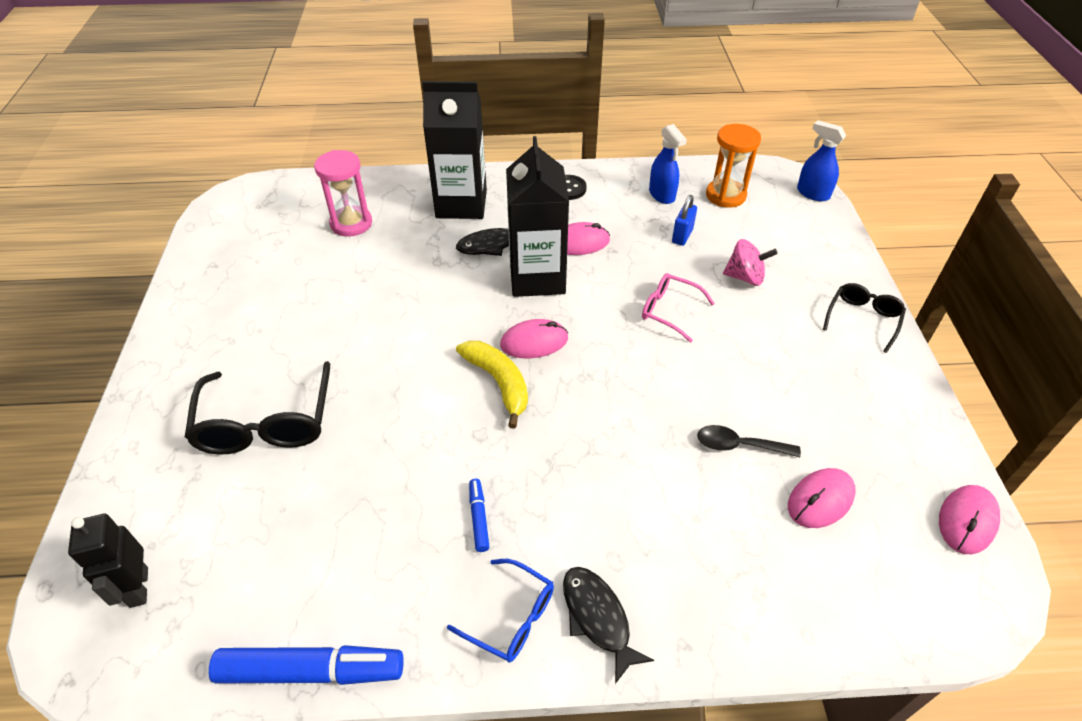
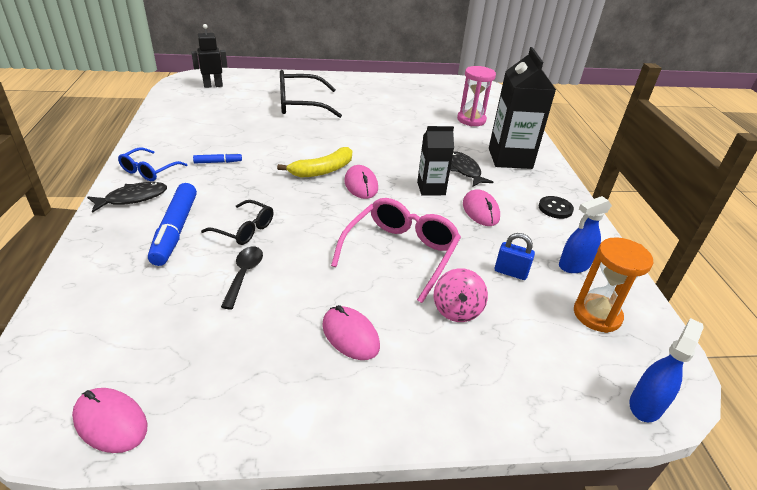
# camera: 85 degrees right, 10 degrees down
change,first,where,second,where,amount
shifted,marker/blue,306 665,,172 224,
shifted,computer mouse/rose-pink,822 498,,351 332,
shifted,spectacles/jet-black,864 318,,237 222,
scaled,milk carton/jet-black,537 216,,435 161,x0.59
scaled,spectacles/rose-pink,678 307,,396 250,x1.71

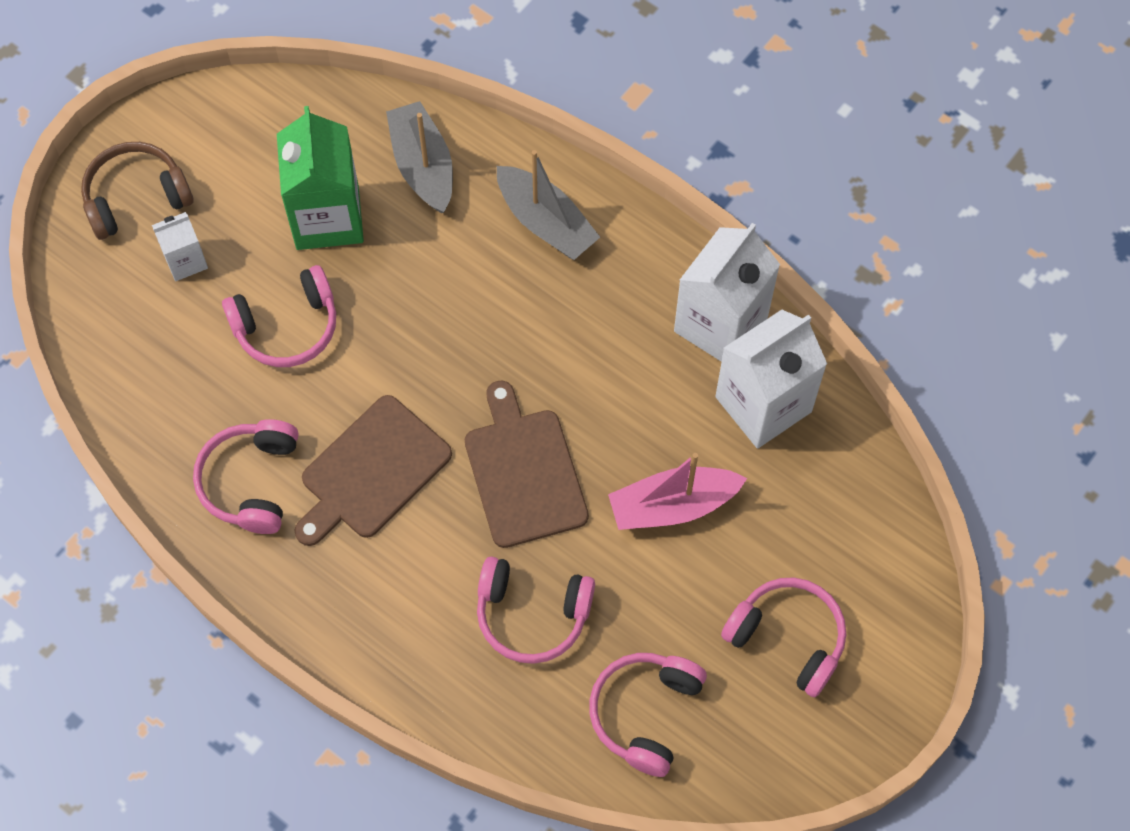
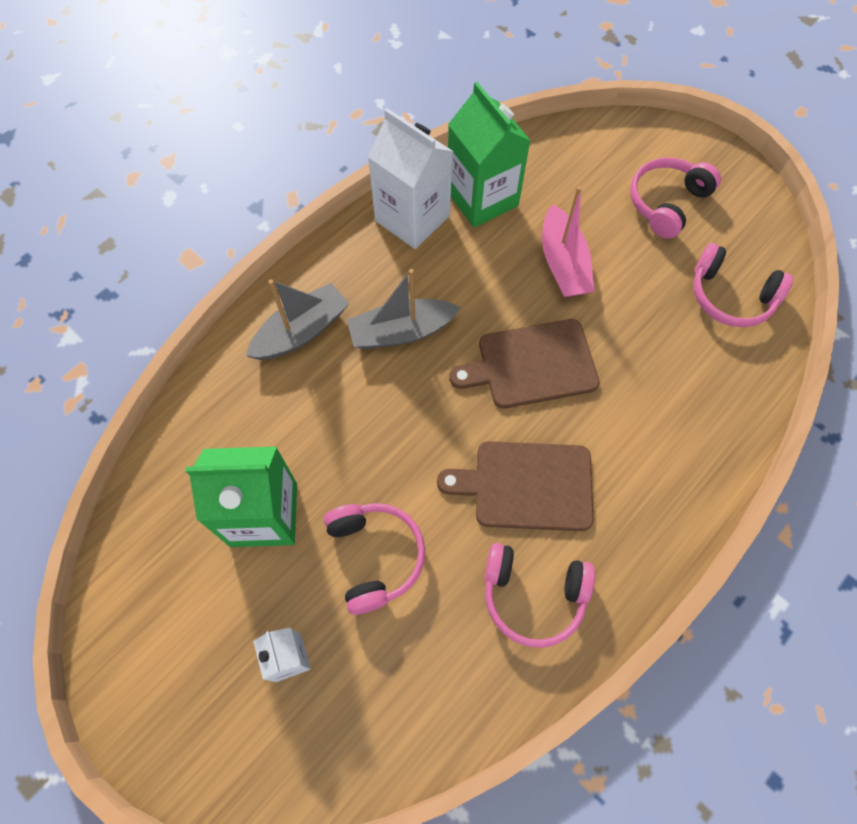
# camera: 85 degrees left, 0 degrees up
change,first,where,second,where,amount
gone,over-ear headphones/brown,137 191,,,
gone,over-ear headphones/rose-pink,536 610,,,
shifted,sailboat/gray,419 157,,404 309,
repainted,milk carton/pure white,771 379,milk carton/green,489 154,
rotated,cutting board/brown,373 470,,515 486,135 degrees clockwise

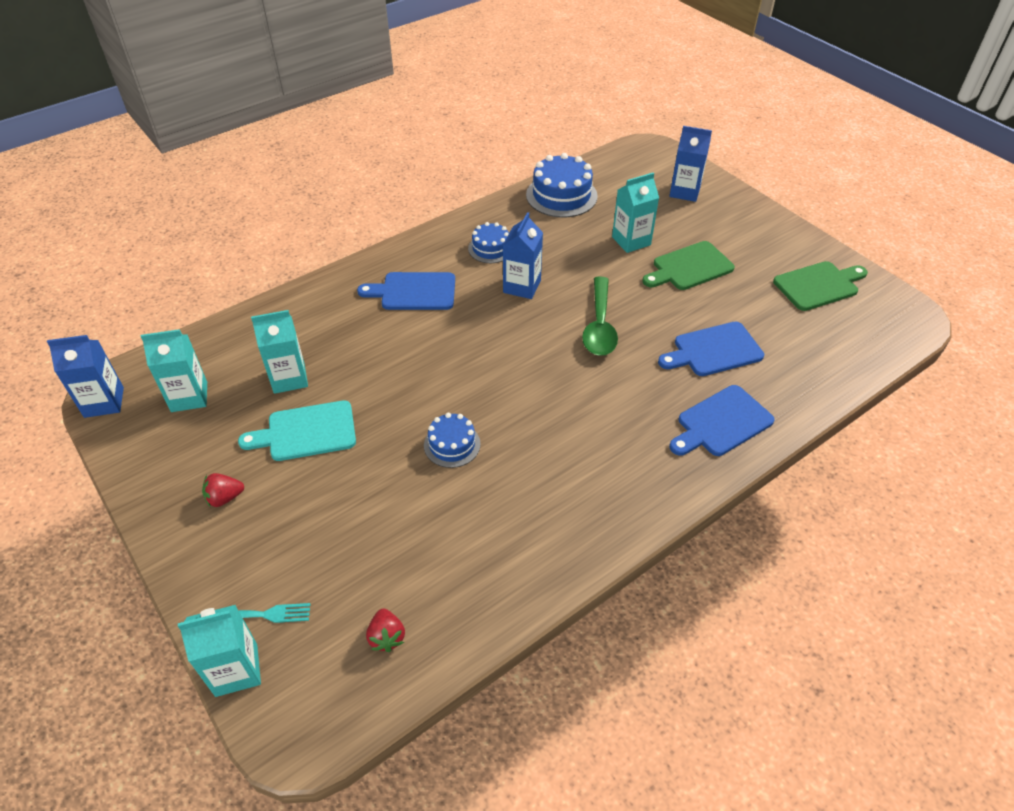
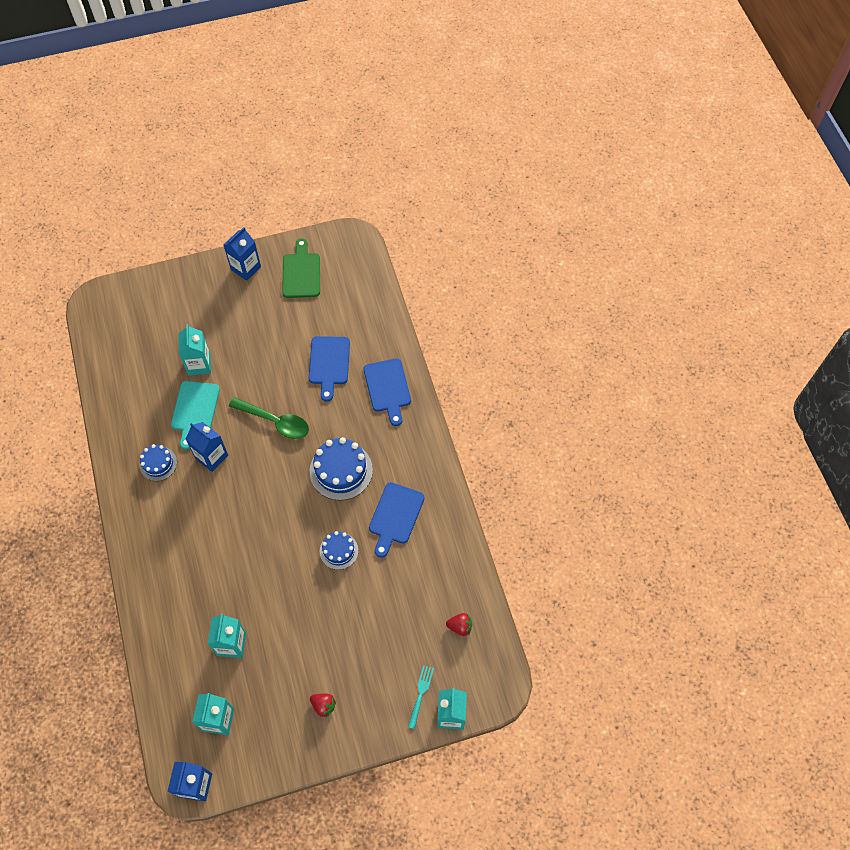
# camera: 70 degrees left, 15 degrees up
change,first,where,second,where,amount
gone,cutting board/green,688 265,,,
shifted,cutting board/teal,297 430,,195 415,
shifted,cutting board/blue,406 291,,397 520,
shifted,cake/blue,562 185,,341 468,
shifted,milk carton/blue,690 164,,242 254,
rotated,toy strawberry/scarlet,223 490,,323 705,60 degrees counterclockwise

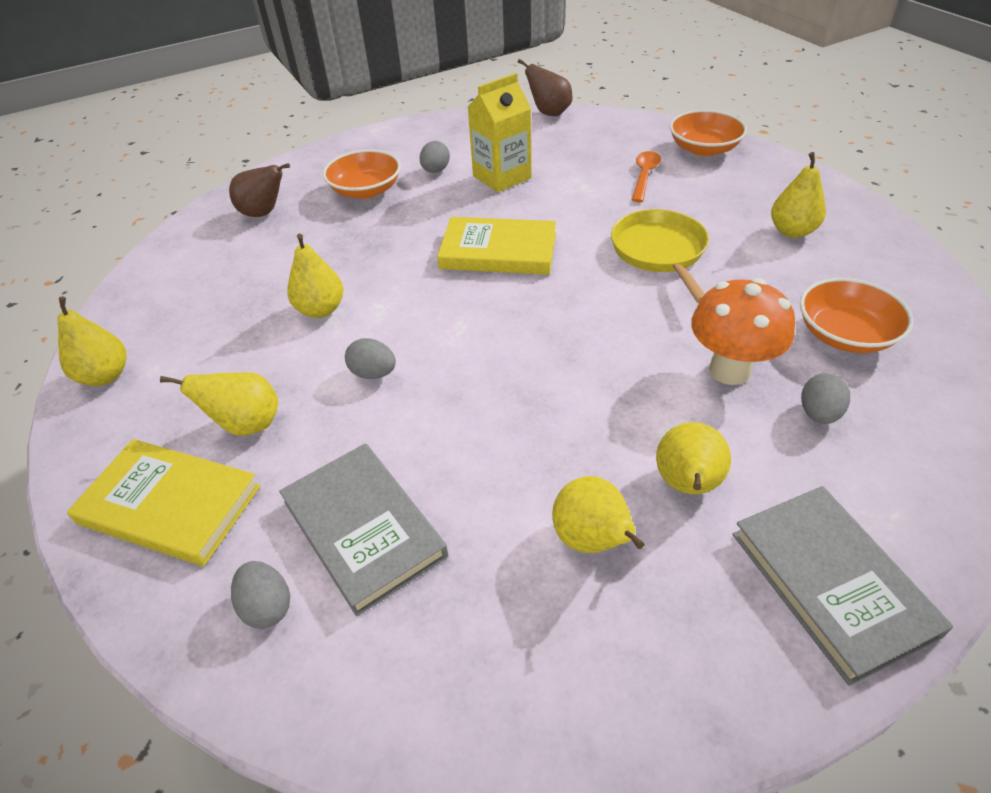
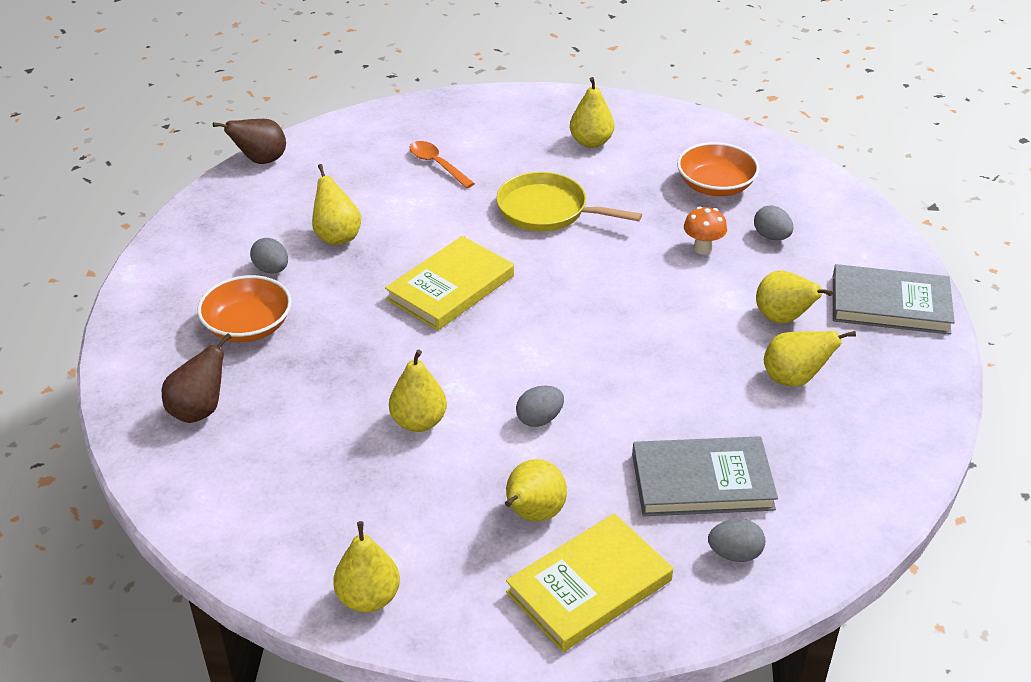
# camera: 60 degrees left, 5 degrees down
change,first,where,second,where,amount
gone,bowl/bright orange,708 133,,,
swapped,milk carton/bright yellow,499 132,toy pear/bright yellow,336 204,
scaled,mushroom/bright orange,743 331,,705 230,x0.57

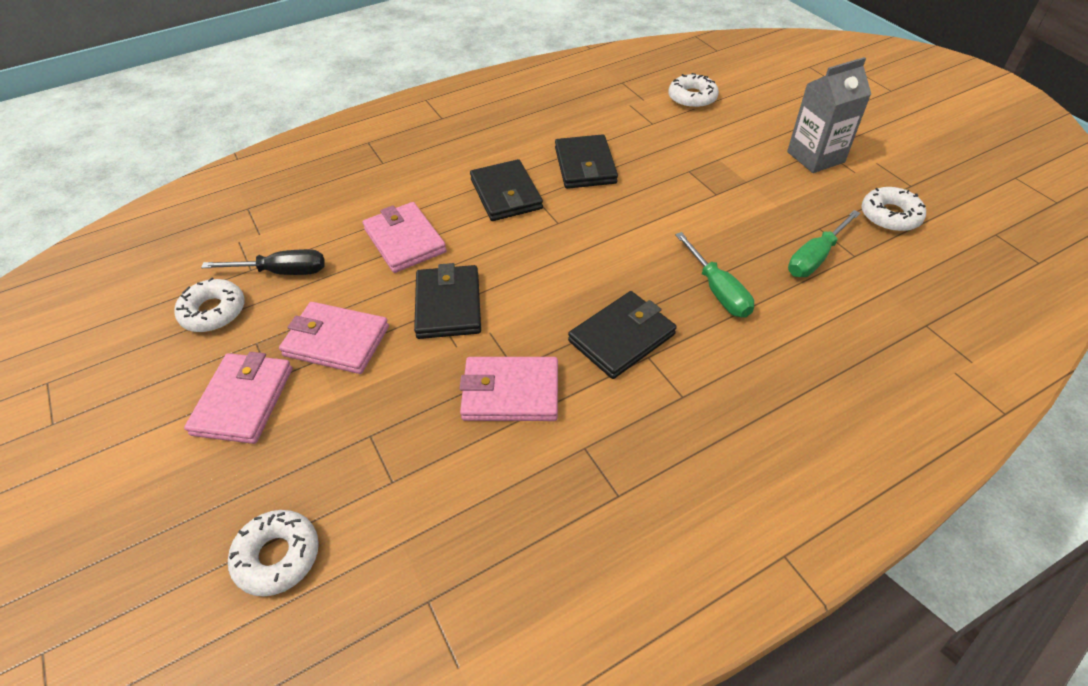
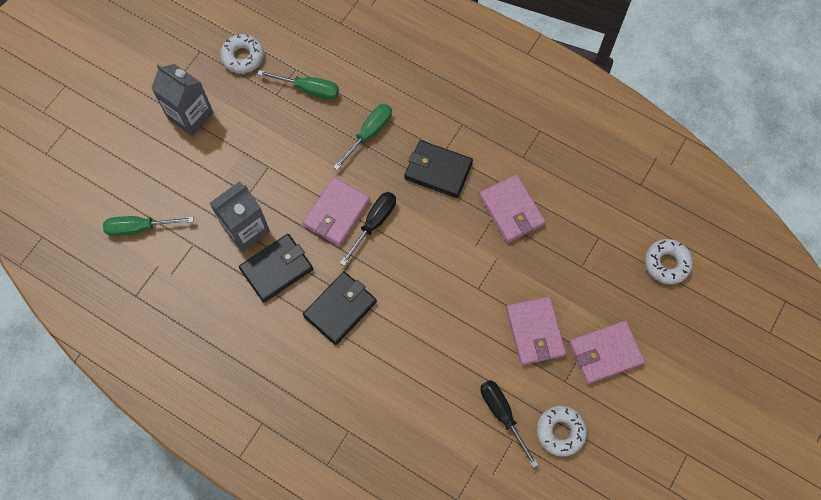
# camera: 120 degrees left, 20 degrees up
change,first,where,second,where,amount
gone,billfold/jet-black,447 301,,,
new,,,milk carton/gray,239 217,
new,,,screwdriver/jet-black,368 229,
shifted,billfold/rose-pink,405 237,,336 211,
swapped,donut/pure white,693 91,screwdriver/green,148 226,

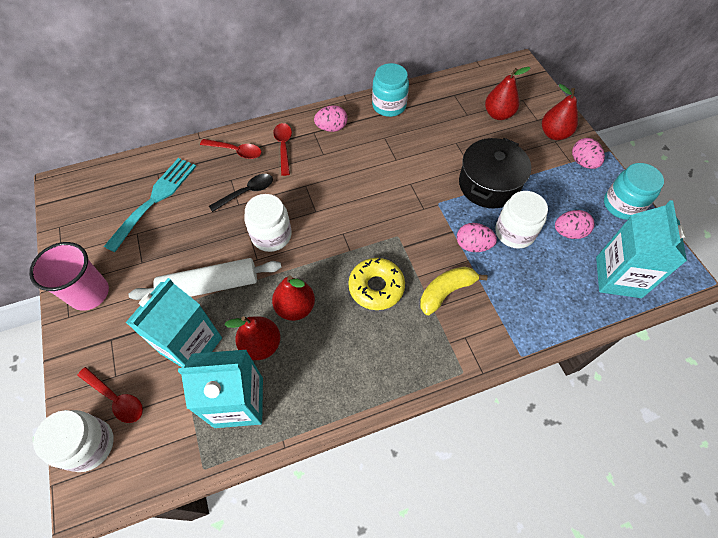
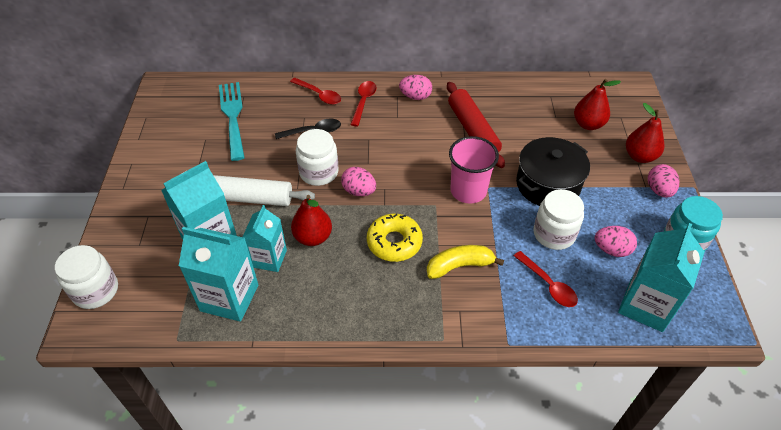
# camera: 20 degrees right, 10 degrees down
change,first,where,second,where,amount
gone,jar/teal,390 90,,,
new,,,rolling pin/scarlet,476 125,
shifted,cup/rose-pink,69 276,,474 170,
shifted,teaspoon/scarlet,110 395,,546 279,
shifted,egg/rose-pink,477 237,,358 181,
swapped,toy pear/scarlet,252 338,milk carton/teal,265 238,
rotated,table fork/teal,150 205,,232 121,60 degrees counterclockwise

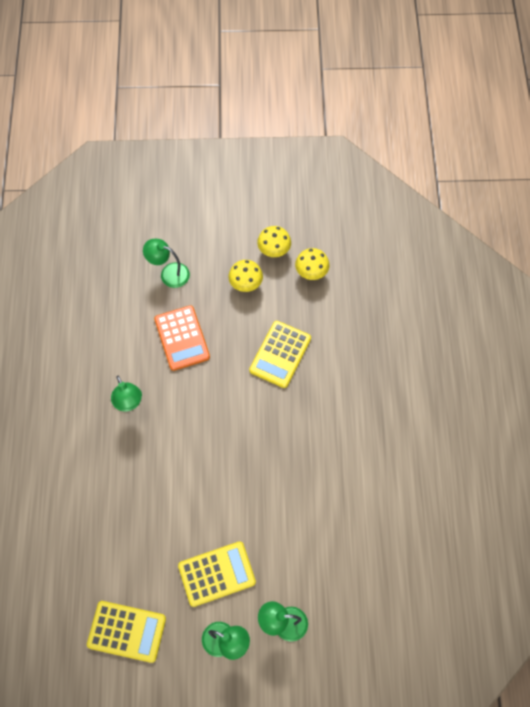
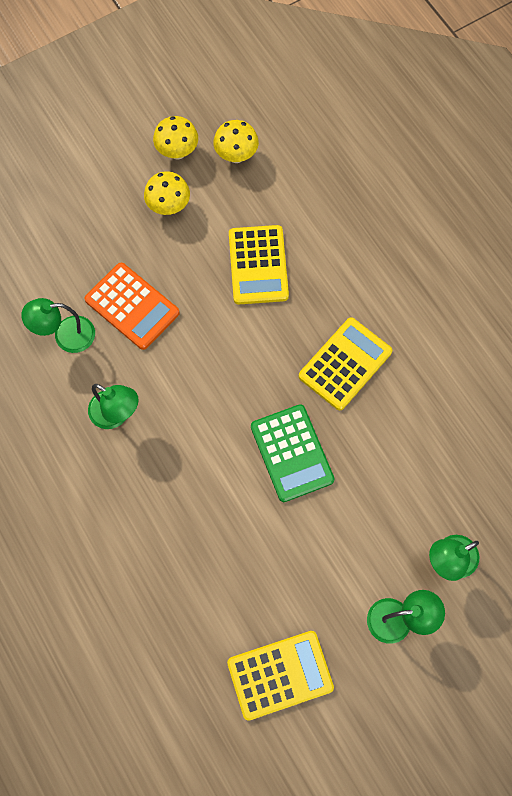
# camera: 30 degrees left, 5 degrees up
change,first,where,second,where,amount
new,,,adding machine/green,293 453,
shifted,lamp/green,166 263,,58 325,
shifted,adding machine/bright yellow,217 574,,345 364,

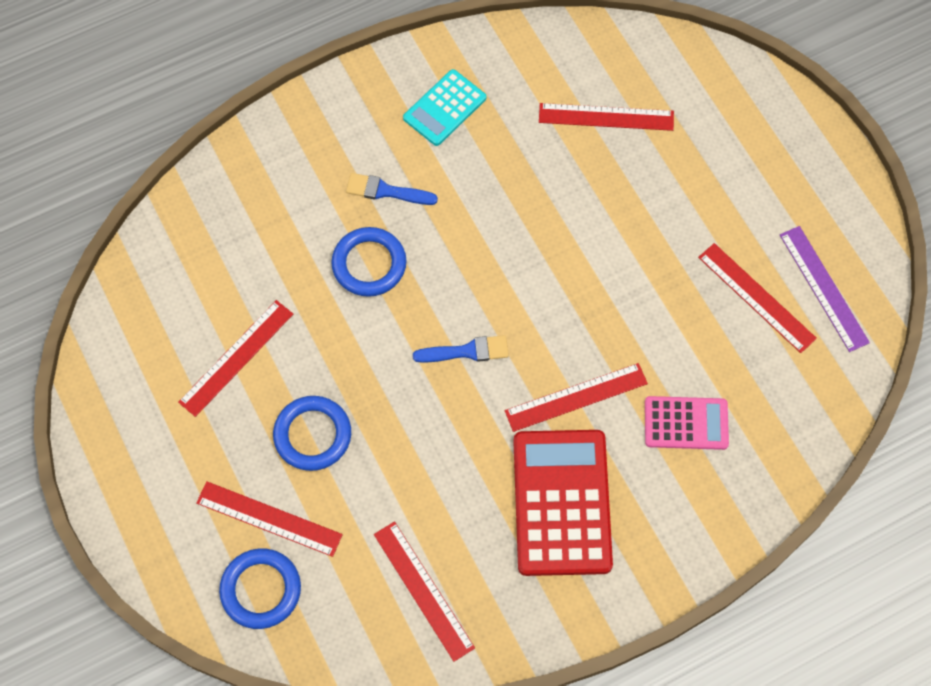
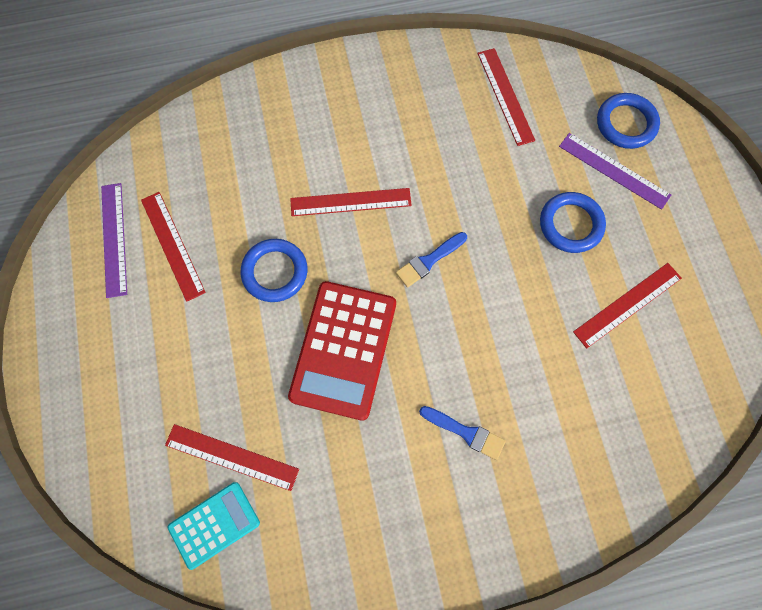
# camera: 165 degrees left, 5 degrees up
change,first,where,second,where,amount
gone,adding machine/rose-pink,687 423,,,
shifted,ring/blue,368 262,,274 270,
shifted,adding machine/teal,444 107,,214 526,
shifted,adding machine/scarlet,563 503,,342 351,
repainted,straightedge/scarlet,269 519,straightedge/violet,615 171,
rotated,brush/blue,461 349,,431 260,45 degrees counterclockwise

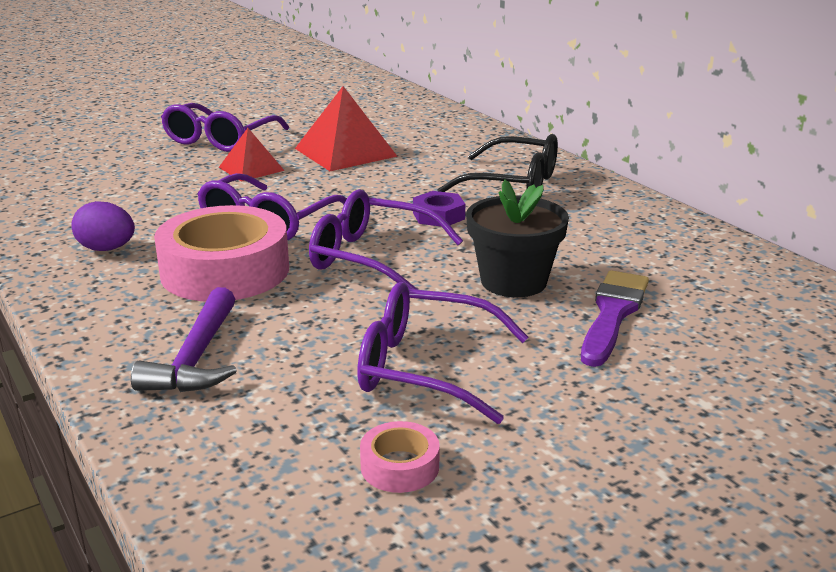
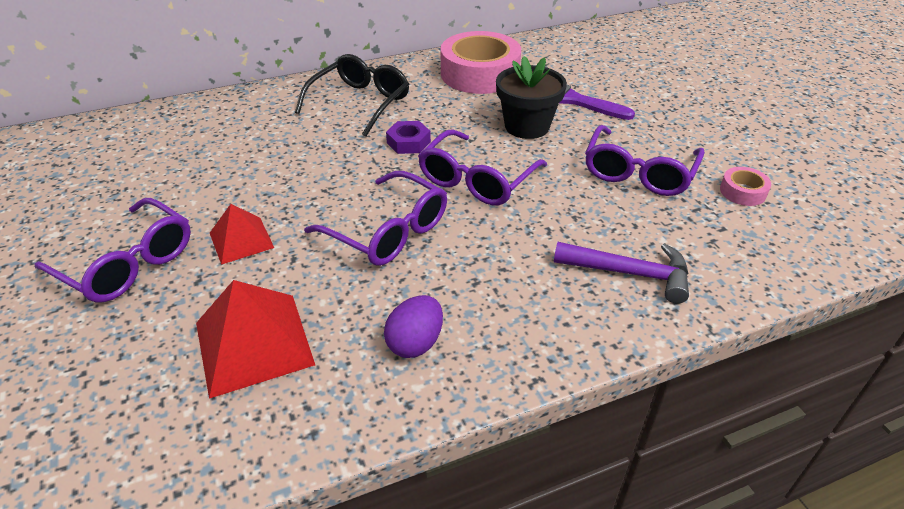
# camera: 80 degrees left, 15 degrees up
change,first,where,second,where,amount
shifted,roll of tape/rose-pink,221 253,,480 62,
shifted,pyramid/scarlet,346 128,,255 339,

